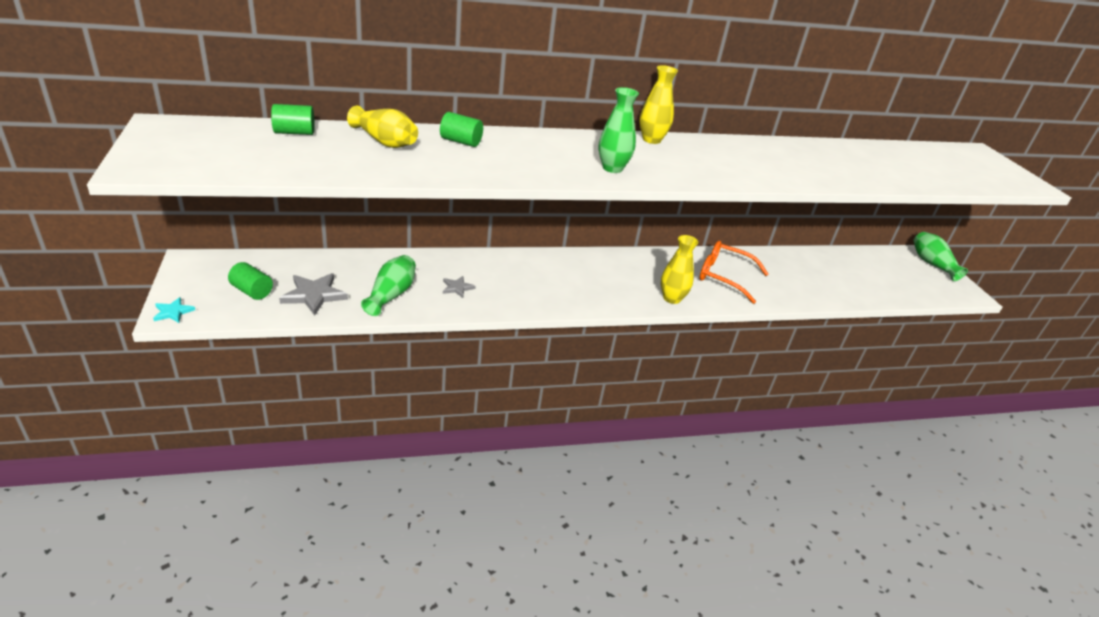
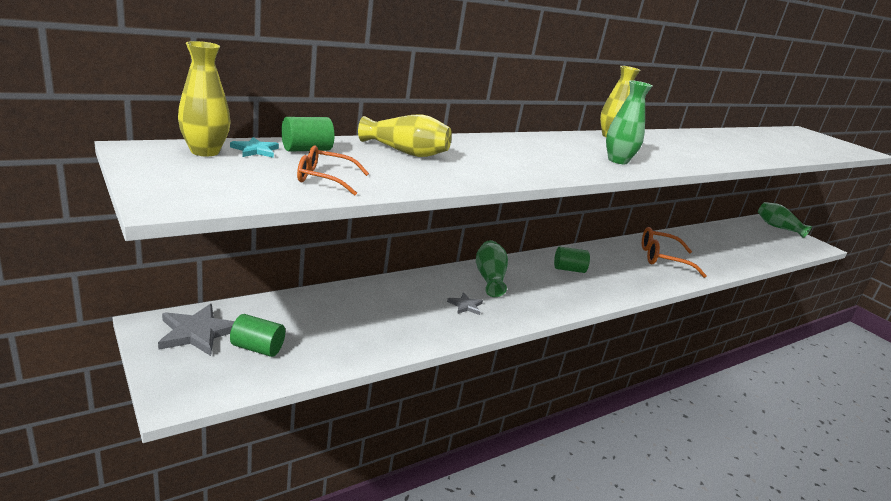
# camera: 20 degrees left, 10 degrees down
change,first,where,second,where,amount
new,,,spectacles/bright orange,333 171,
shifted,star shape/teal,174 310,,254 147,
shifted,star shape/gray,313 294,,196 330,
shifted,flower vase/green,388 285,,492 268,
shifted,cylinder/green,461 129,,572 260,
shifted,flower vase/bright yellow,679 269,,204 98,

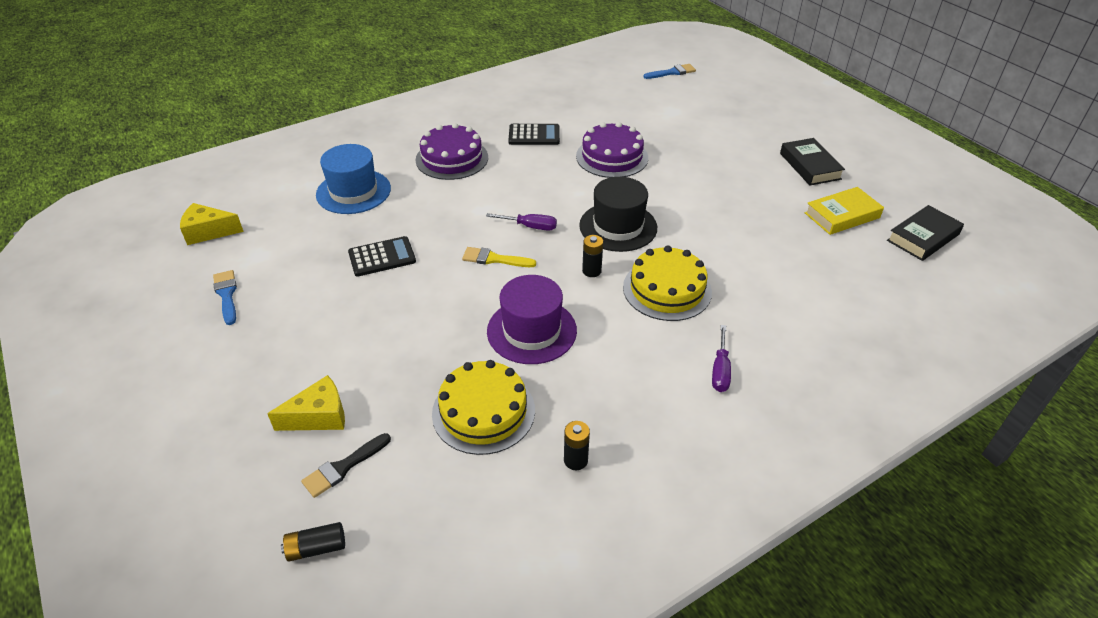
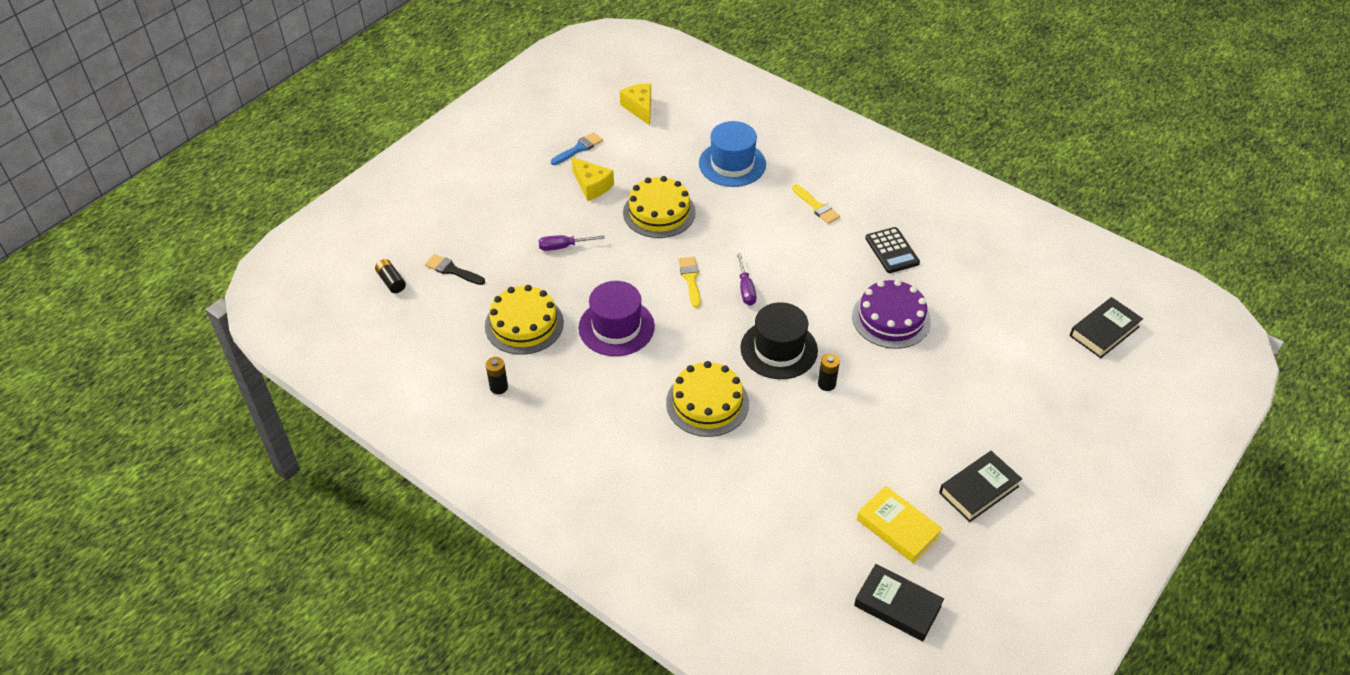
# camera: 70 degrees right, 5 degrees up
change,first,where,second,where,amount
shifted,cheese wedge/bright yellow,306 403,,592 179,
shifted,power cell/jet-black,592 256,,829 372,
shifted,screwdriver/violet,721 358,,571 243,
swapped,adding machine/jet-black,382 256,cake/bright yellow,659 207,
swapped,cake/violet,452 151,brush/bright yellow,816 204,
swapped,brush/blue,670 71,hardcover/jet-black,1106 327,

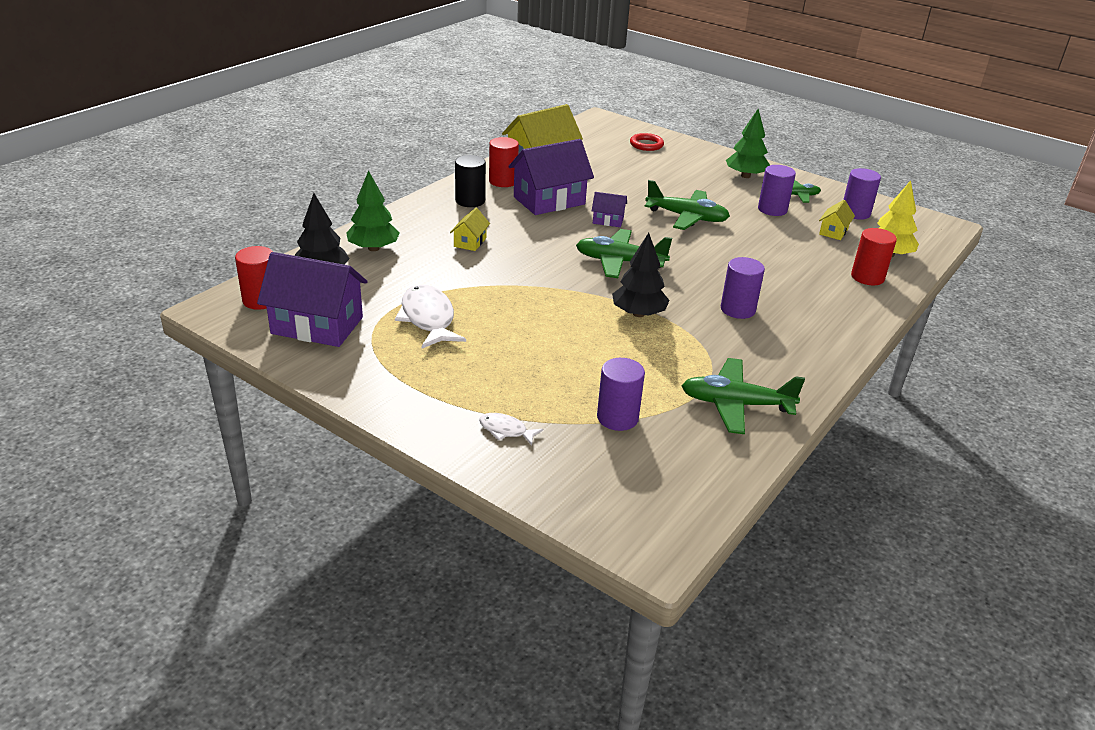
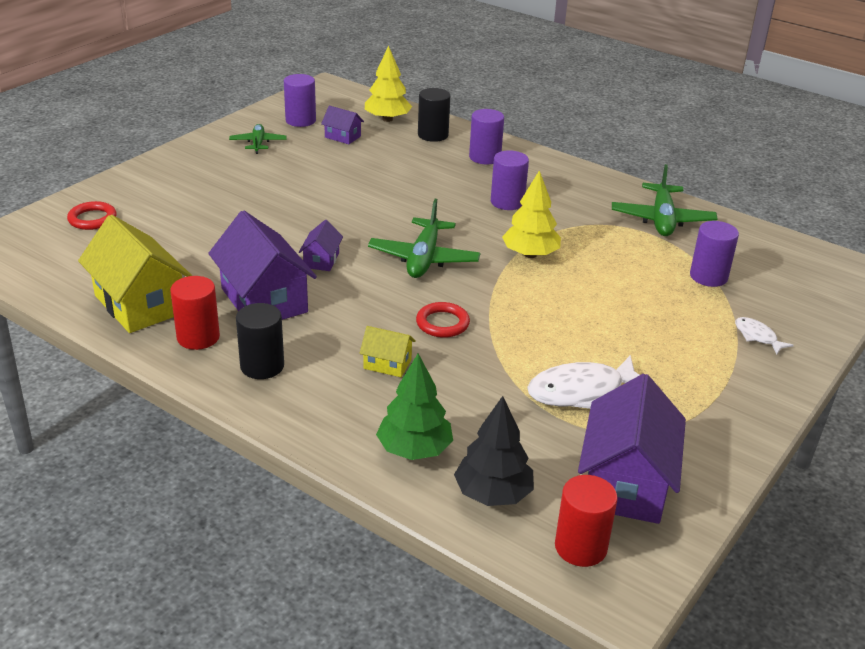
# camera: 90 degrees left, 0 degrees up
change,first,where,second,where,amount
gone,toy plane/green,687 205,,,
gone,fir tree/green,748 143,,,
new,,,ring/scarlet,443 320,
shifted,cylinder/violet,777 190,,486 136,
repainted,fir tree/jet-black,641 275,fir tree/bright yellow,531 214,
repainted,toy house/bright yellow,837 220,toy house/violet,342 124,
repainted,cylinder/scarlet,874 256,cylinder/jet-black,434 115,
rotated,fish figure/pure white,511 429,,764 335,120 degrees clockwise

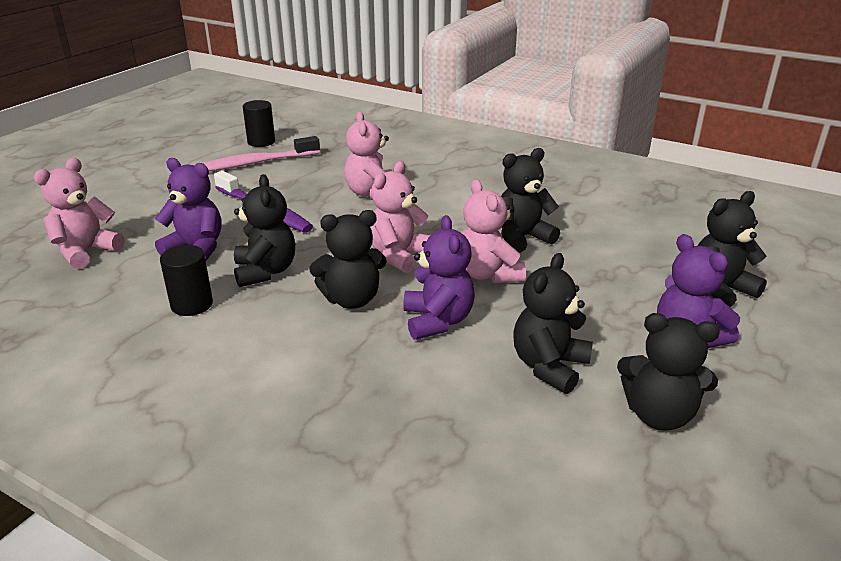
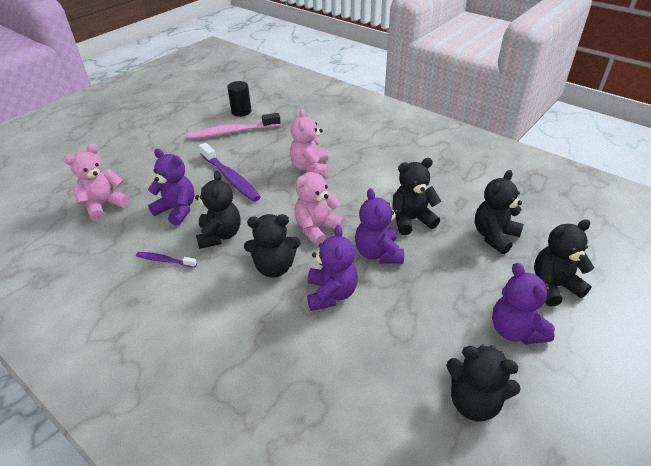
# camera: 10 degrees right, 10 degrees up
change,first,where,second,where,amount
shifted,teddy bear/jet-black,553 323,,499 212,
swapped,cylinder/jet-black,186 280,tooth brush/violet,166 260,
repainted,teddy bear/rose-pink,494 231,teddy bear/violet,379 226,

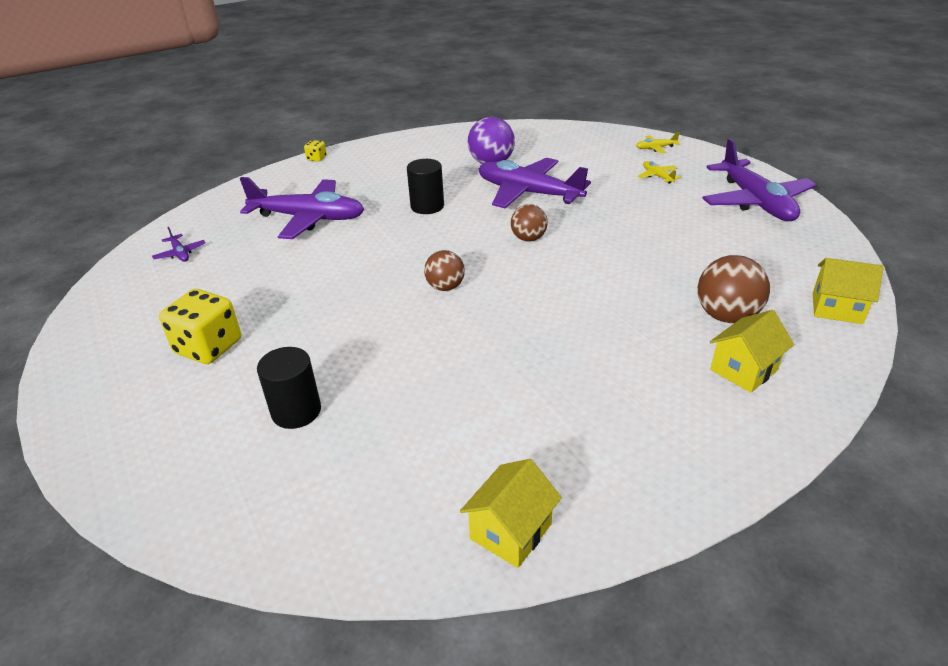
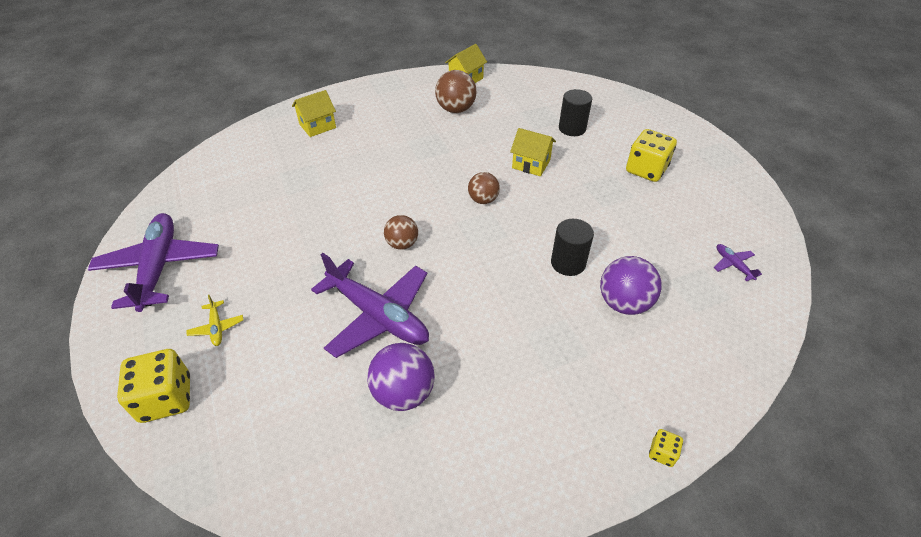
# camera: 175 degrees left, 10 degrees up
change,first,where,second,where,amount
shifted,cylinder/jet-black,425 186,,572 247,
shifted,sphere/brown,734 289,,456 91,
shifted,toy house/bright yellow,848 291,,533 152,
swapped,toy plane/violet,302 208,sphere/violet,631 285,
swapped,toy plane/bright yellow,658 142,die/bright yellow,153 386,

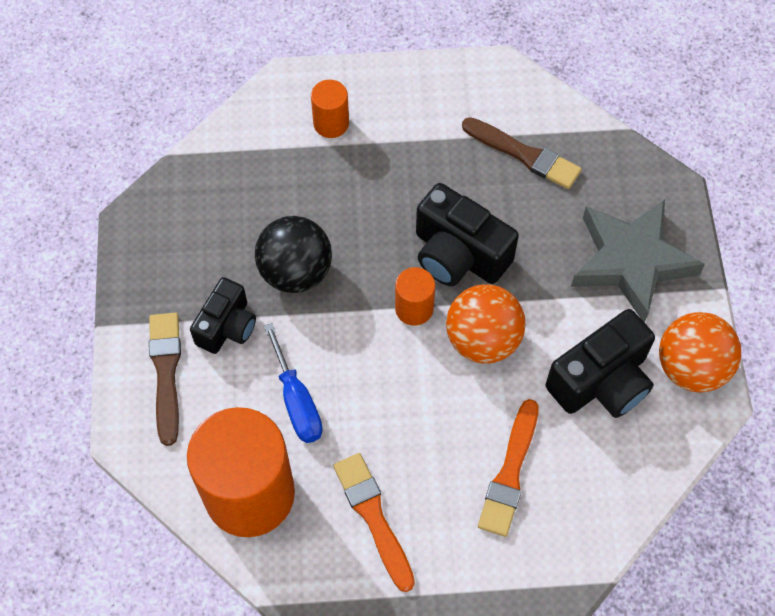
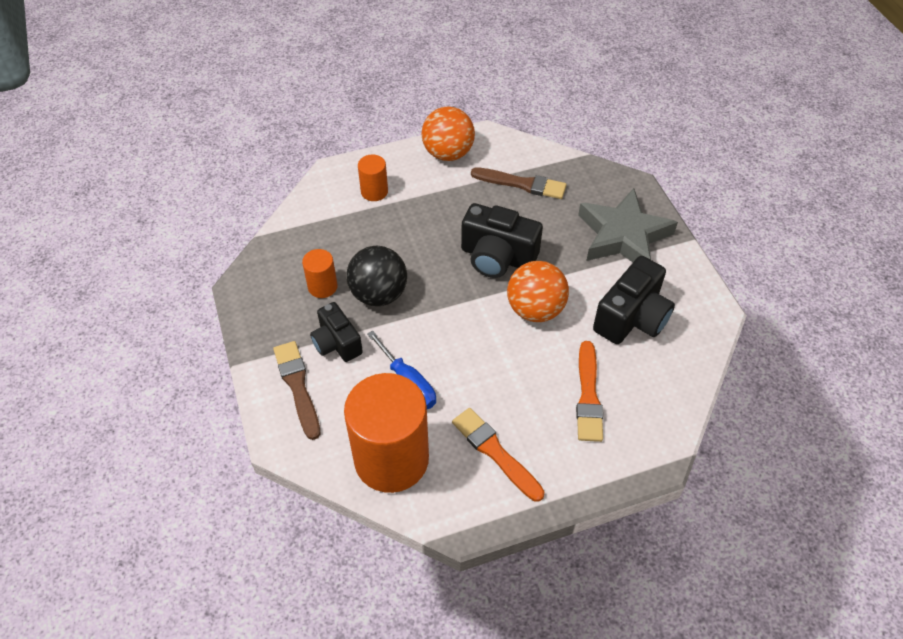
# camera: 15 degrees left, 10 degrees down
change,first,where,second,where,amount
shifted,cylinder/bright orange,415 296,,320 273,
shifted,sphere/bright orange,700 352,,448 133,
rotated,photo camera/jet-black,223 315,,336 332,135 degrees clockwise

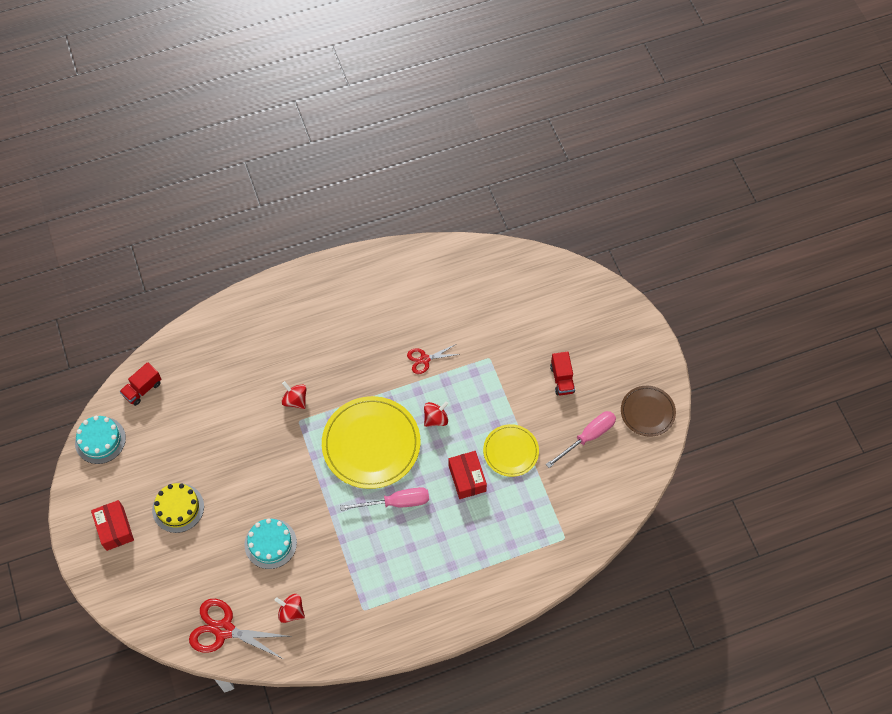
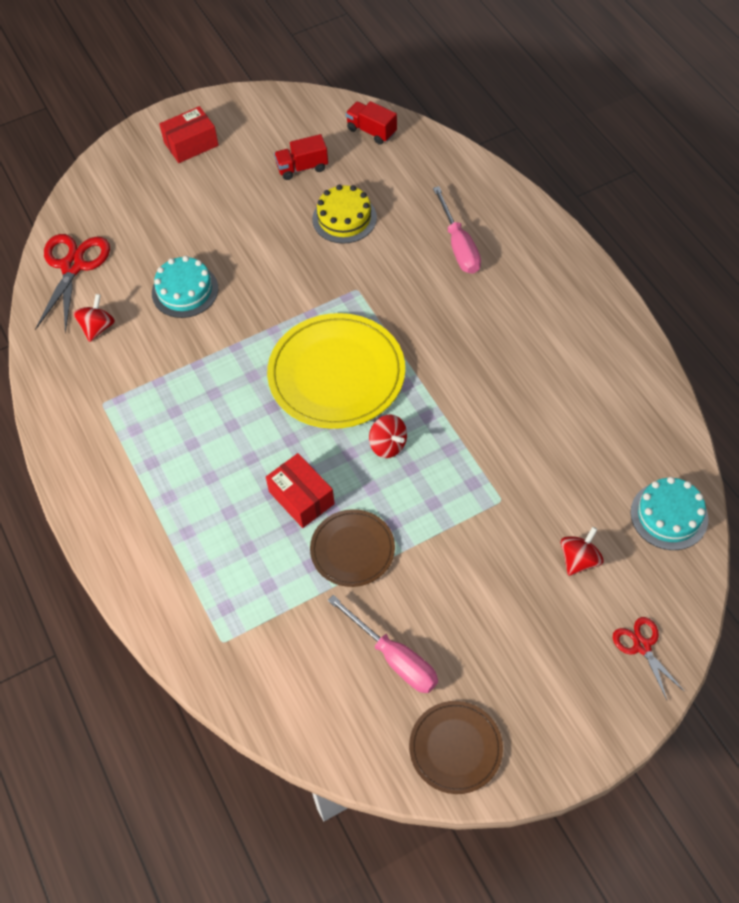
# camera: 85 degrees right, 5 degrees down
change,first,where,second,where,amount
shifted,cake/teal,100 440,,669 513,
shifted,cake/bright yellow,178 508,,344 214,
shifted,whirligig/scarlet,294 395,,582 551,
shifted,screwdriver/rose-pink,384 499,,457 230,
shifted,pair of scissors/scarlet,433 359,,649 658,
shifted,lorry/scarlet,562 373,,301 157,
repainted,dinner plate/bright yellow,511 450,dinner plate/brown,352 548,
rotated,package/scarlet,468 475,,300 490,75 degrees clockwise

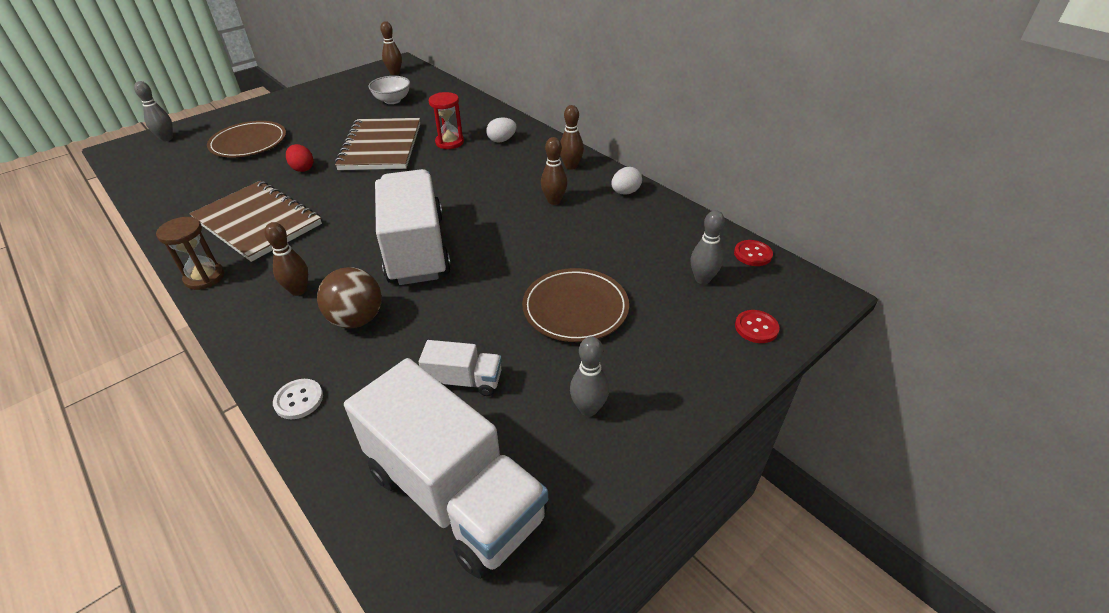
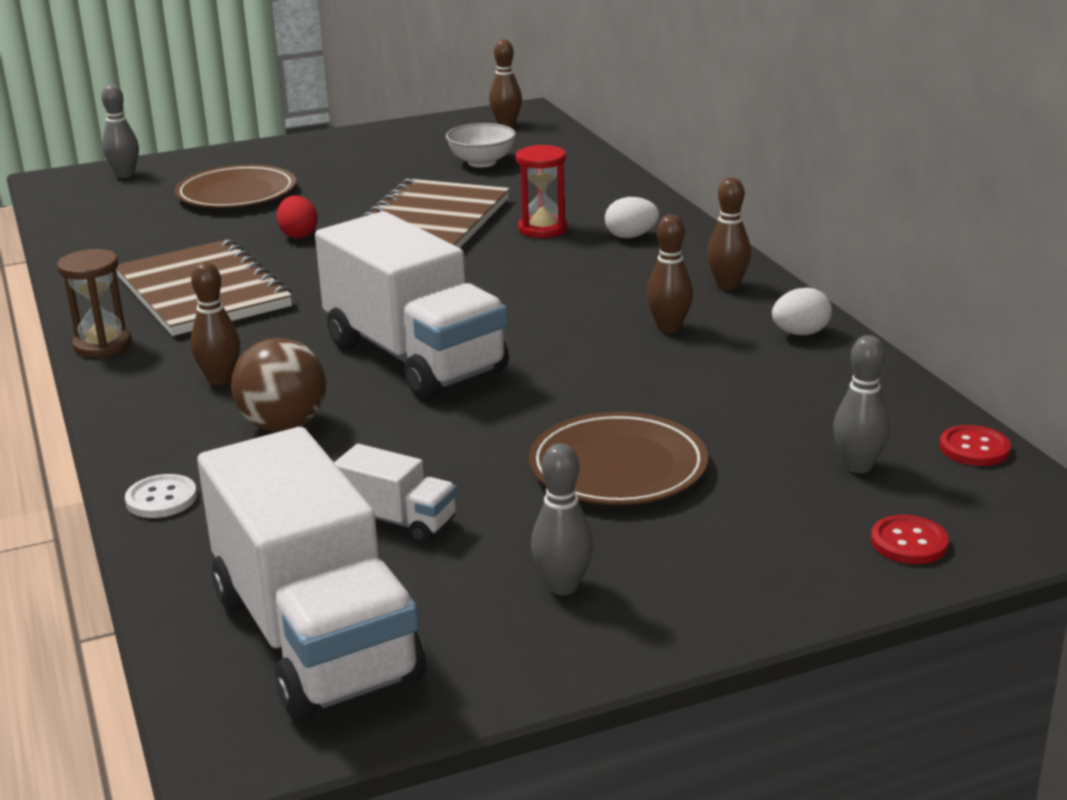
# camera: 20 degrees right, 15 degrees down
change,first,where,second,where,amount
rotated,lorry/pure white,413 227,,412 305,135 degrees clockwise

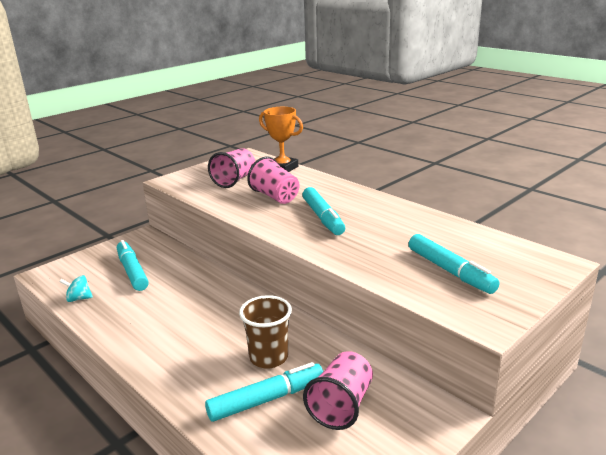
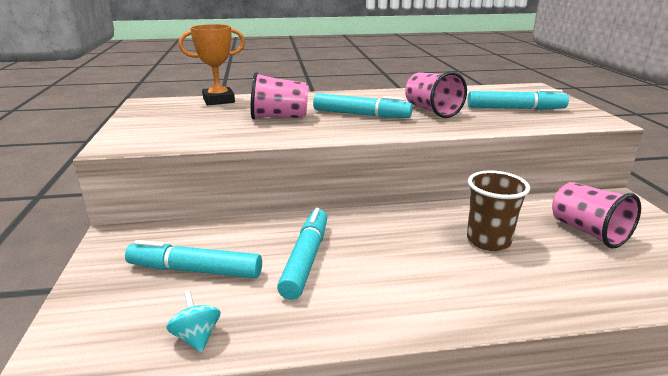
# camera: 55 degrees left, 0 degrees up
change,first,where,second,where,amount
shifted,marker/teal,264 392,,302 254,
shifted,cup/rose-pink,231 168,,436 94,
rotated,whirligig/teal,76 288,,193 321,120 degrees clockwise

